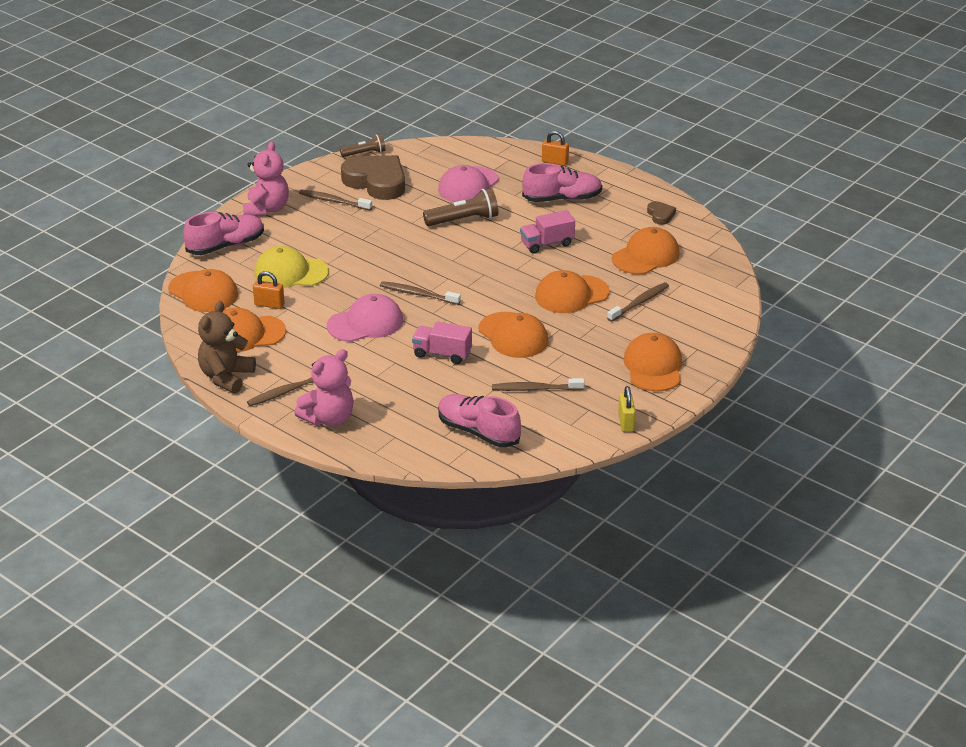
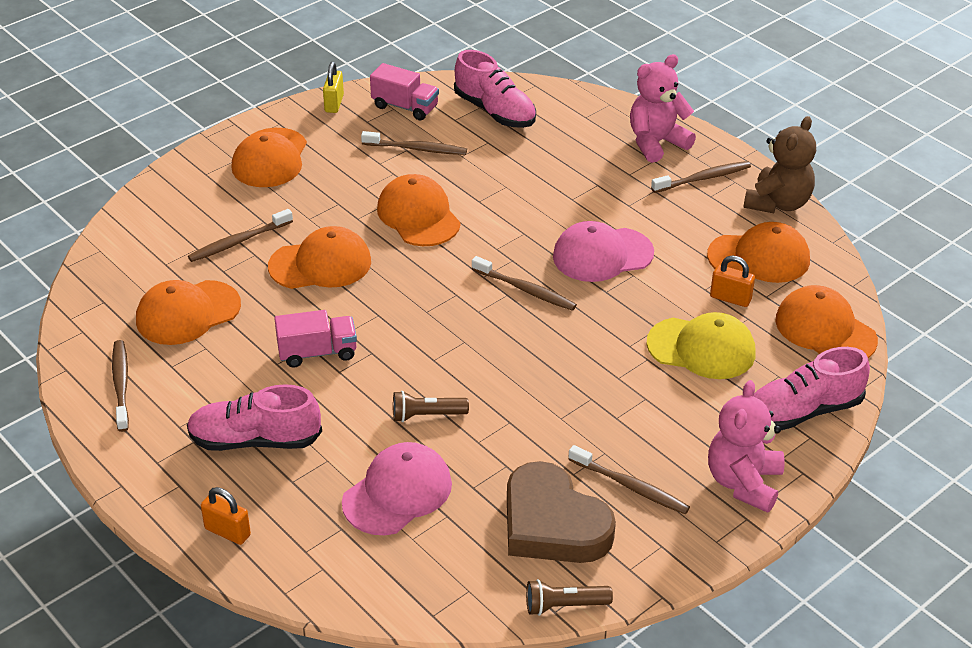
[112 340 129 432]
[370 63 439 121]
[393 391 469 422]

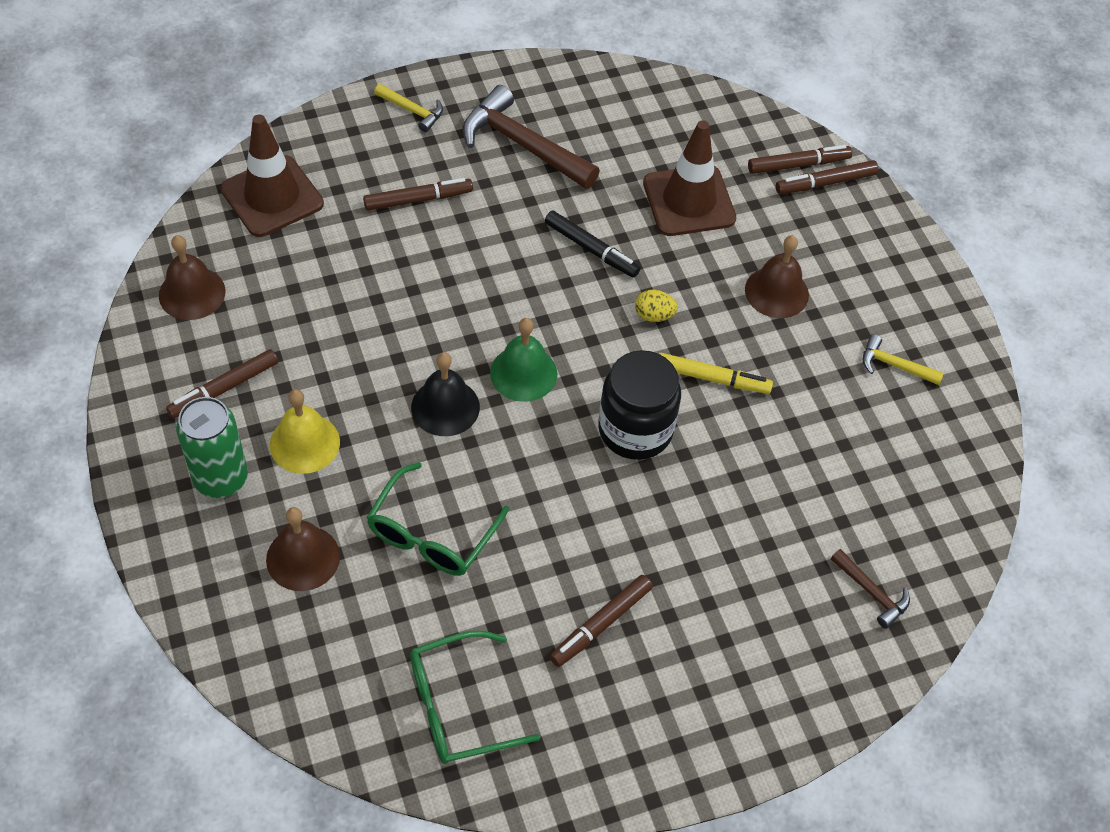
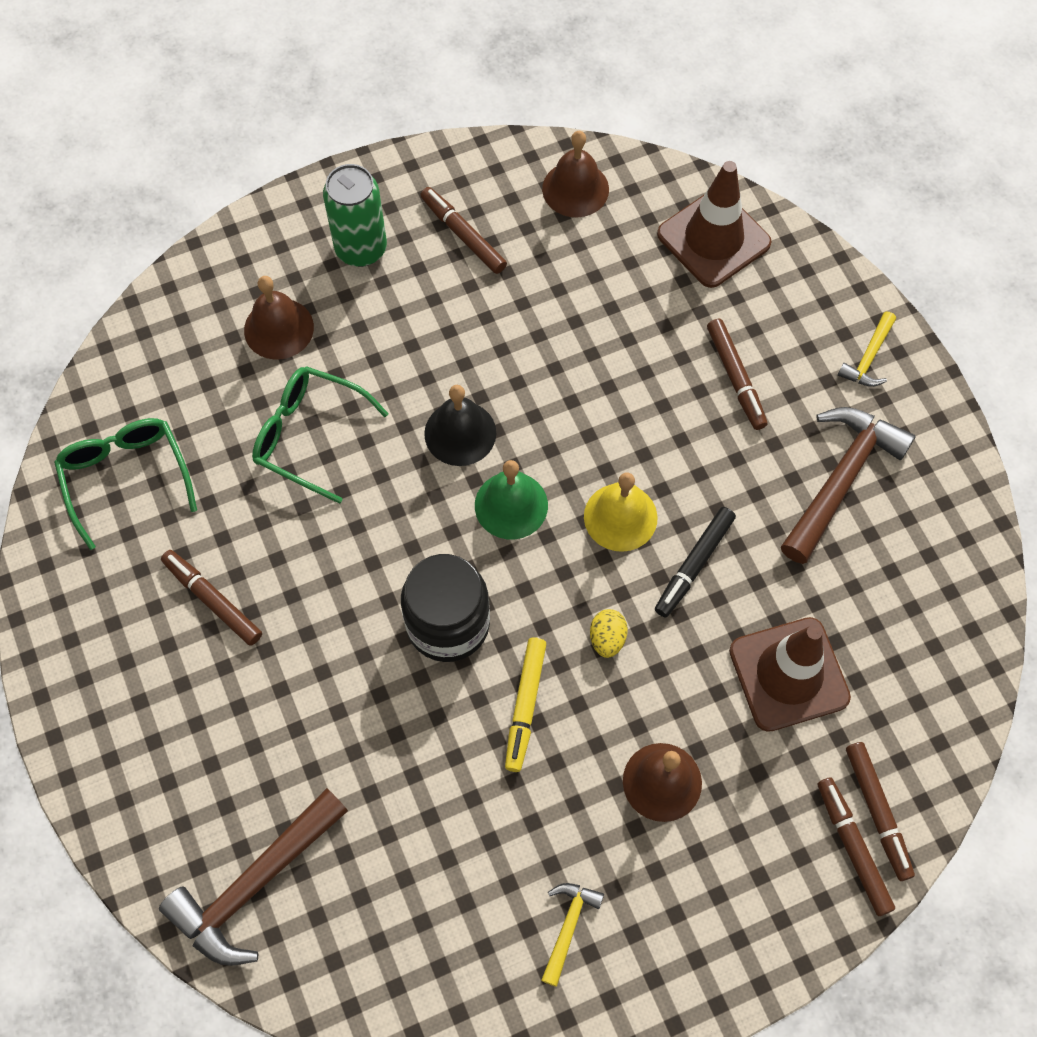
[159 788 348 966]
[584 472 658 552]

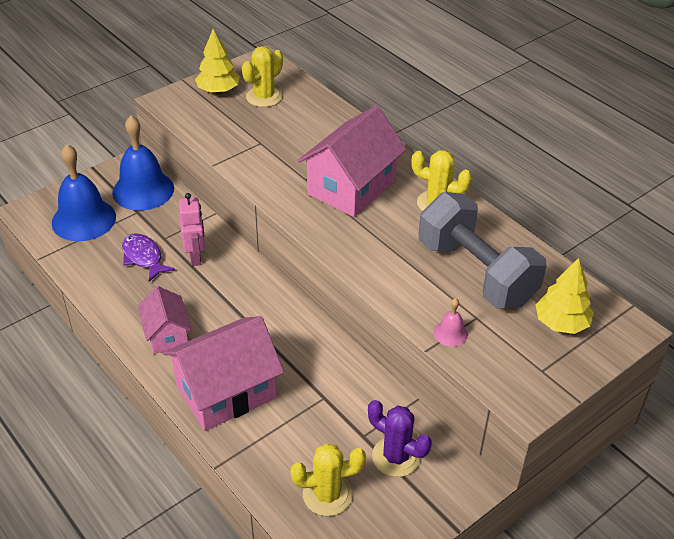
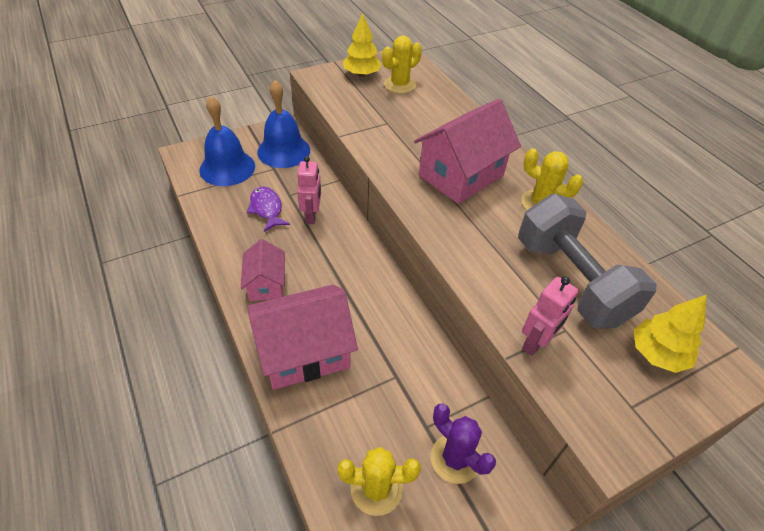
[522 276 578 356]

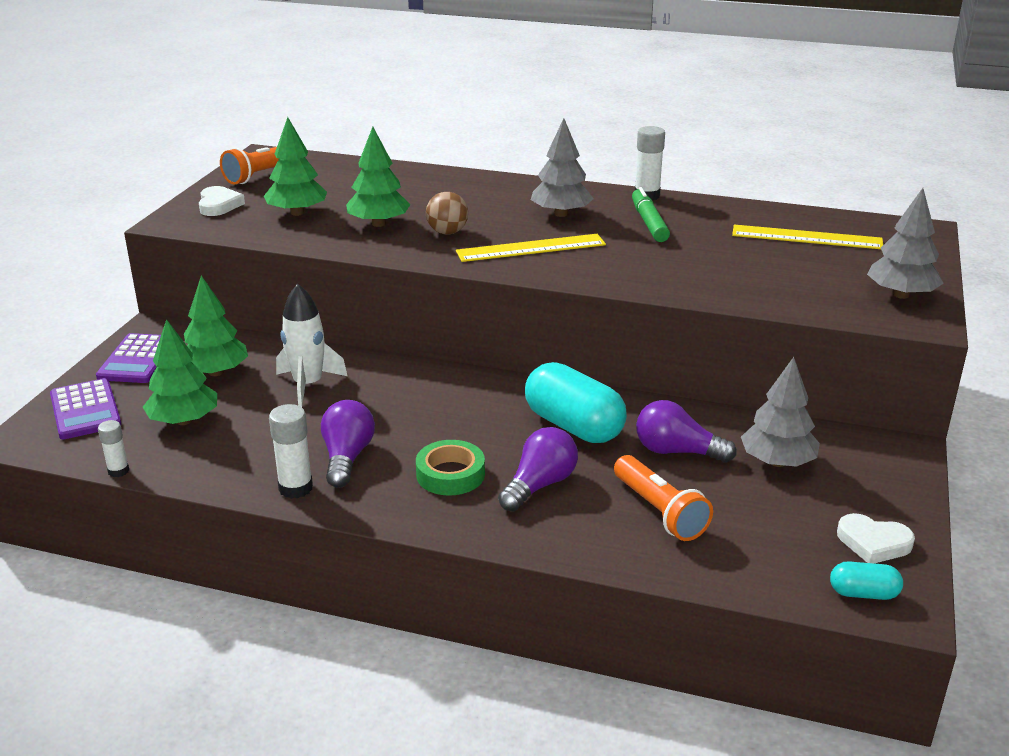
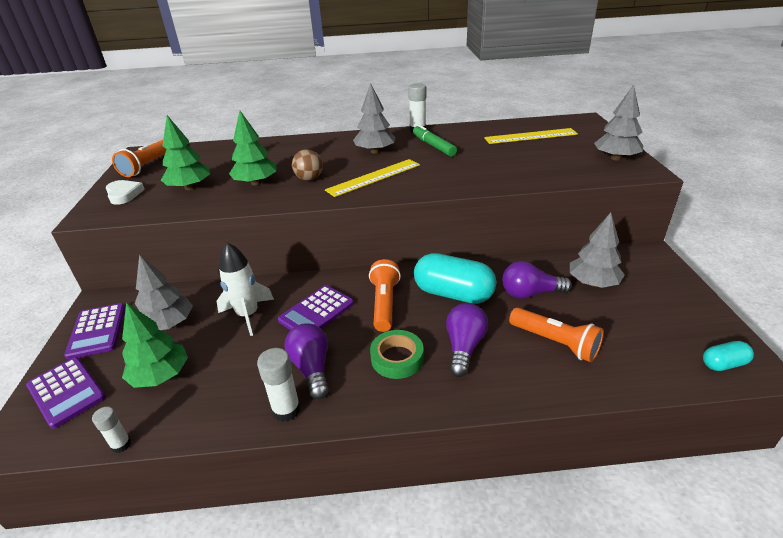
[135 254 193 330]
[278 285 354 330]
[369 259 401 332]
[837 513 915 563] (first image)

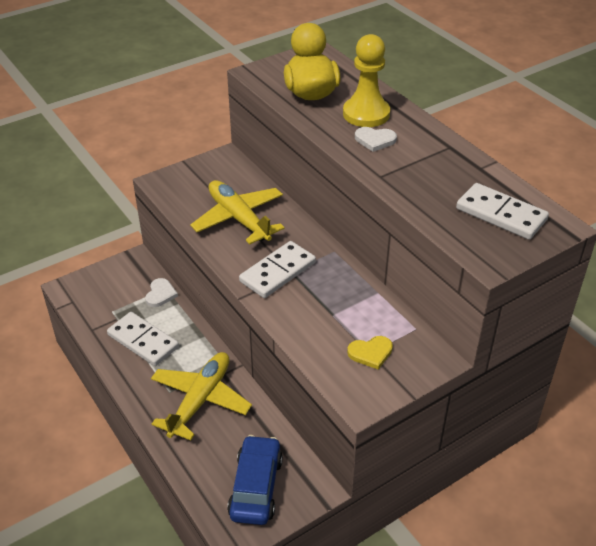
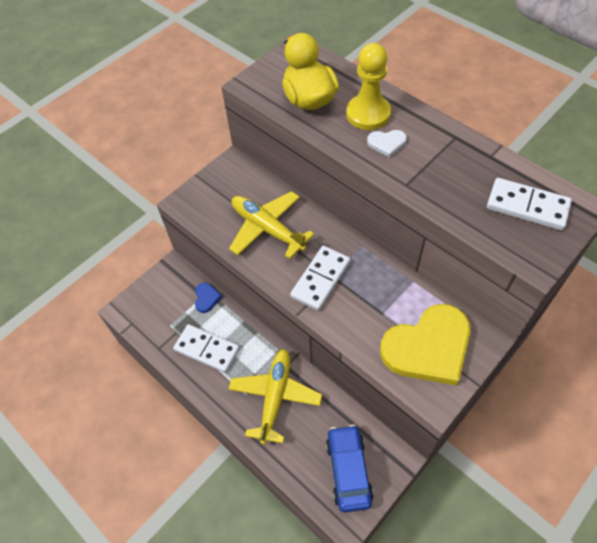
[195 283 222 313]
[380 304 471 386]

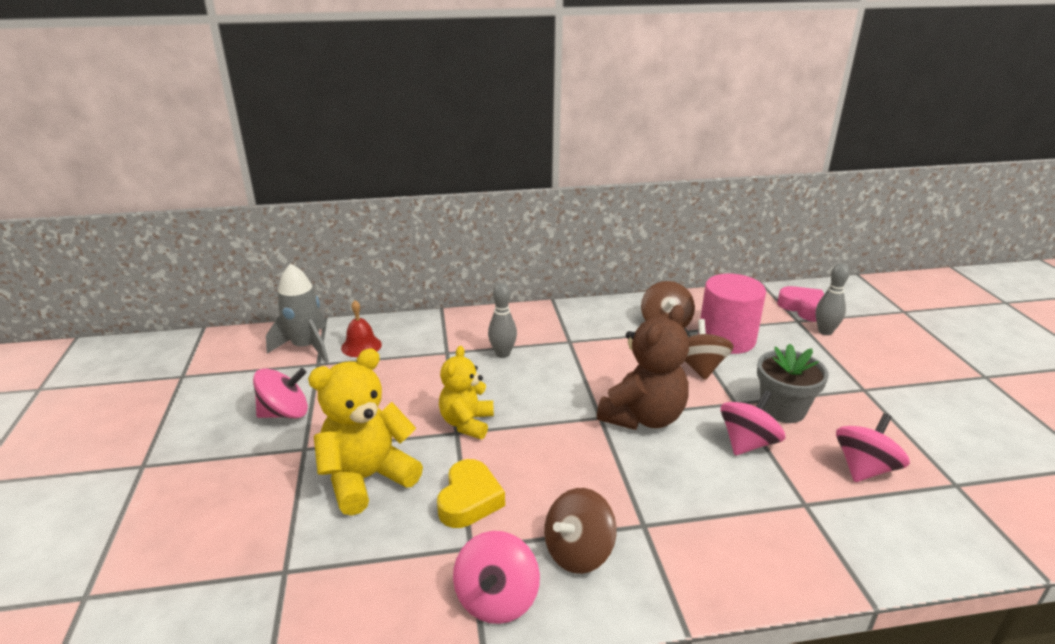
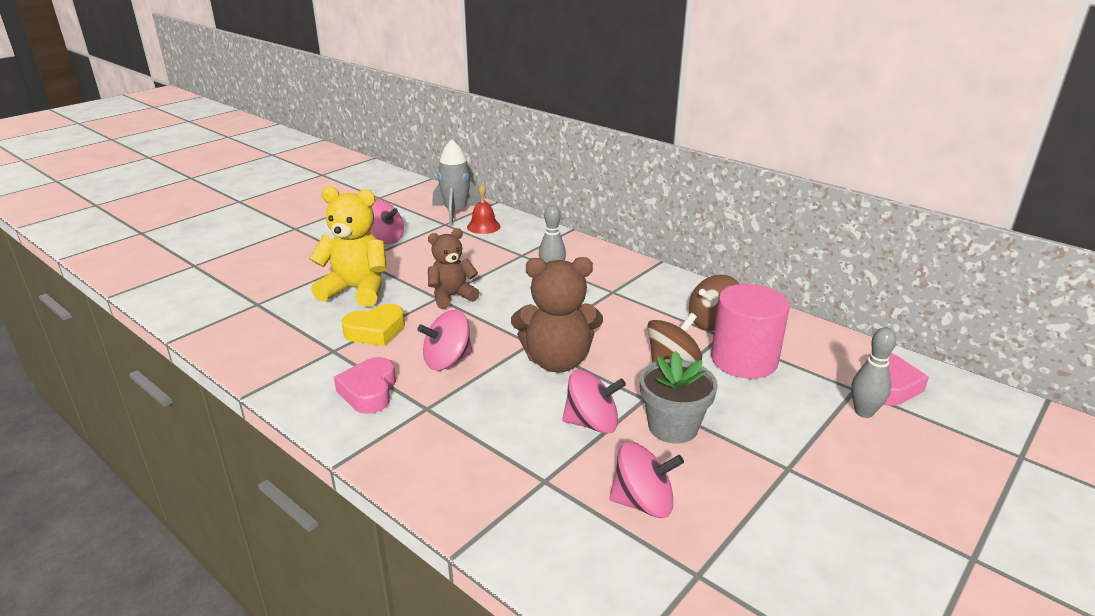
[334 357 396 414]
[417 310 472 370]
[428 228 480 309]

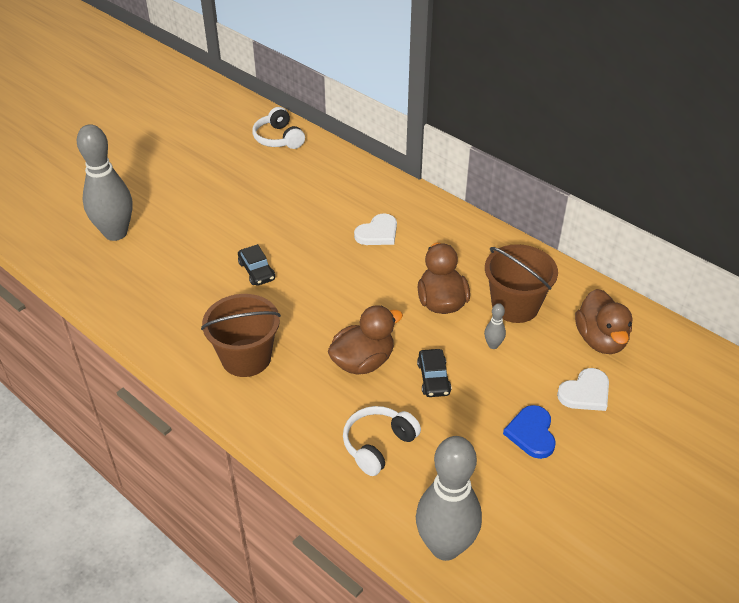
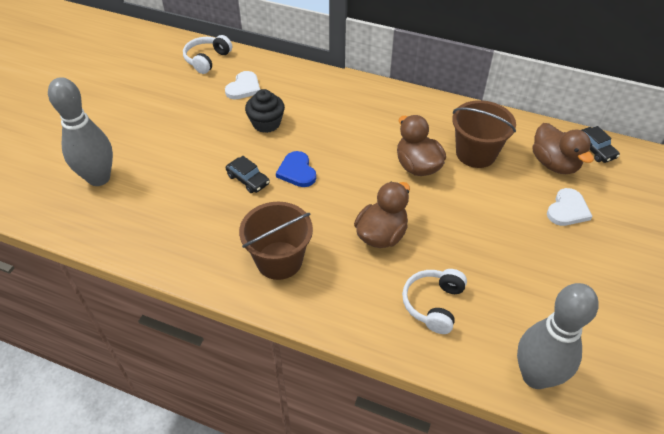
[183 35 232 74]
[225 71 260 99]
[245 89 285 133]
[276 151 316 187]
[581 126 620 163]
[484 303 506 349] (first image)

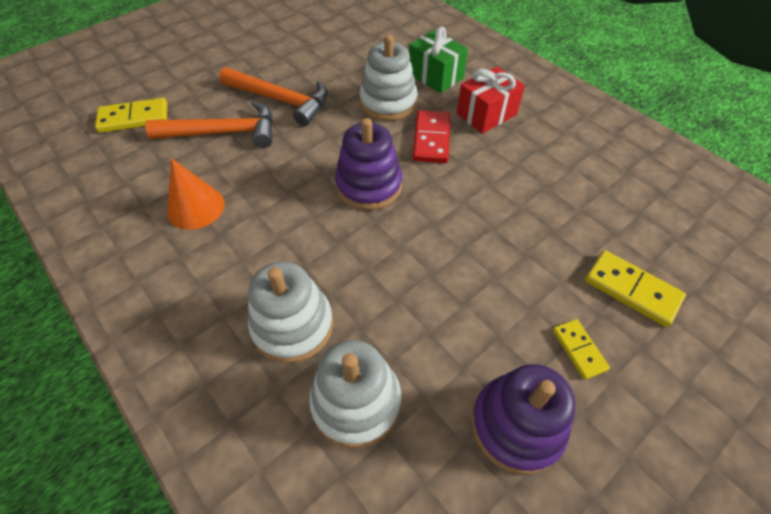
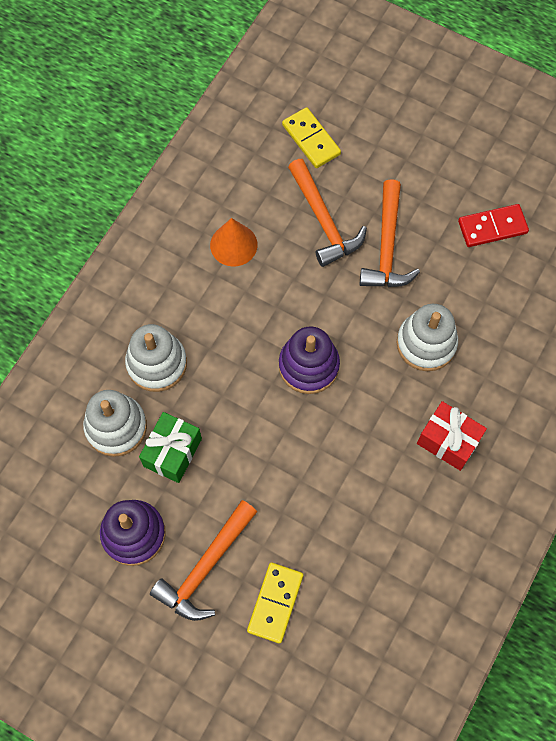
[139 412 202 483]
[150 500 257 621]
[458 204 529 247]

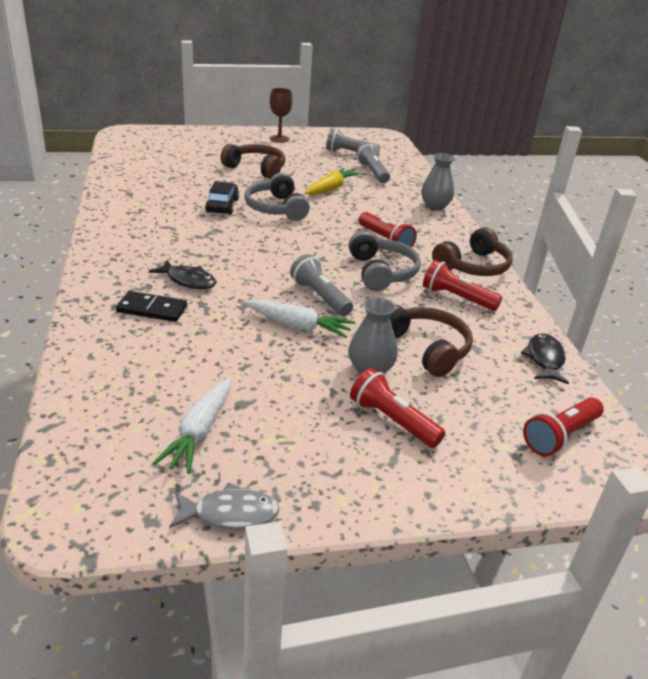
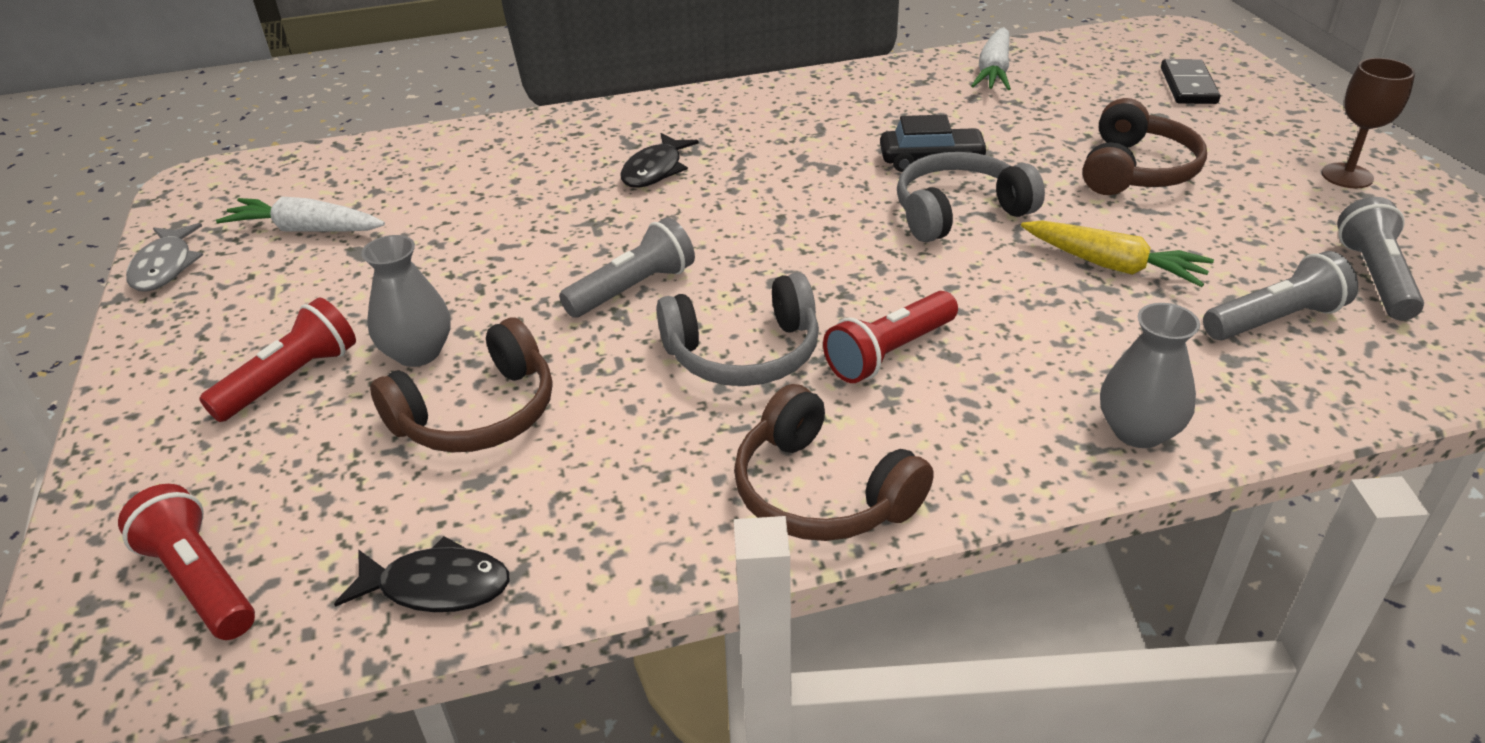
[971 27 1011 90]
[1161 59 1220 104]
[423 260 502 311] (first image)

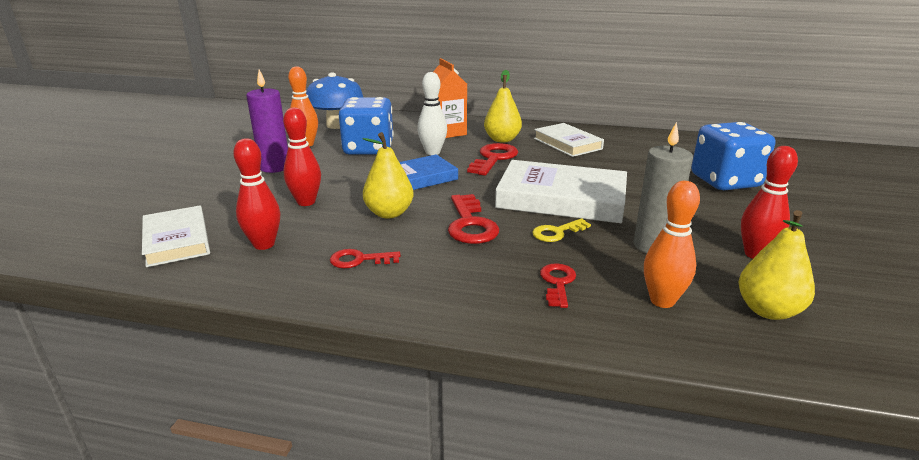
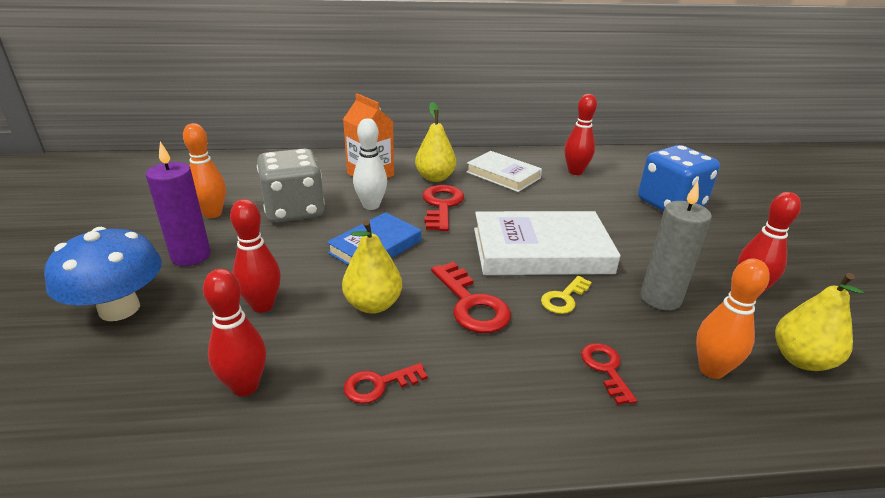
[44 227 162 321]
[257 148 325 223]
[565 94 597 175]
[142 206 210 267] (first image)

